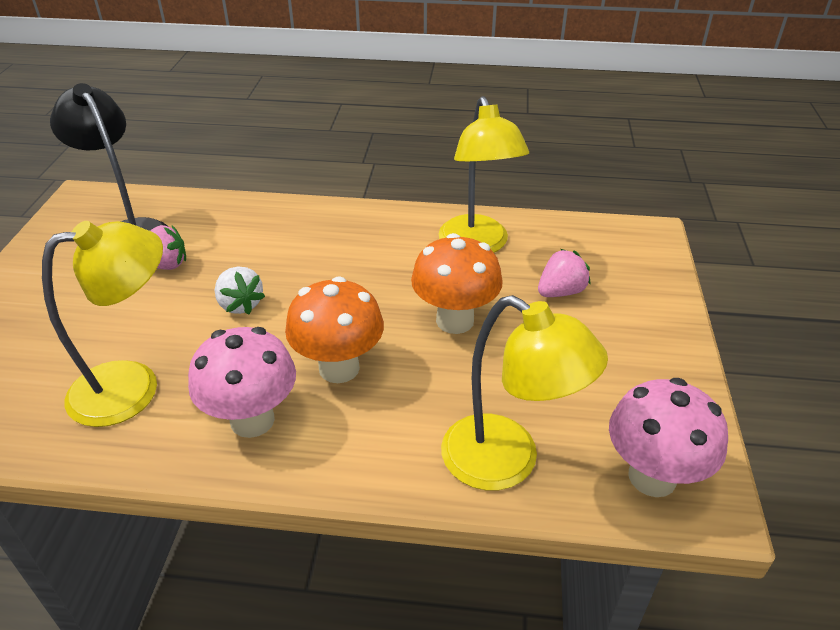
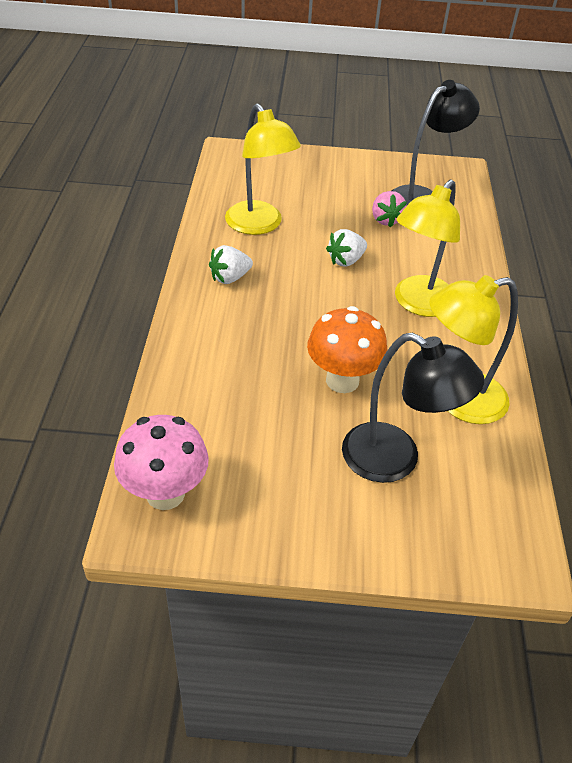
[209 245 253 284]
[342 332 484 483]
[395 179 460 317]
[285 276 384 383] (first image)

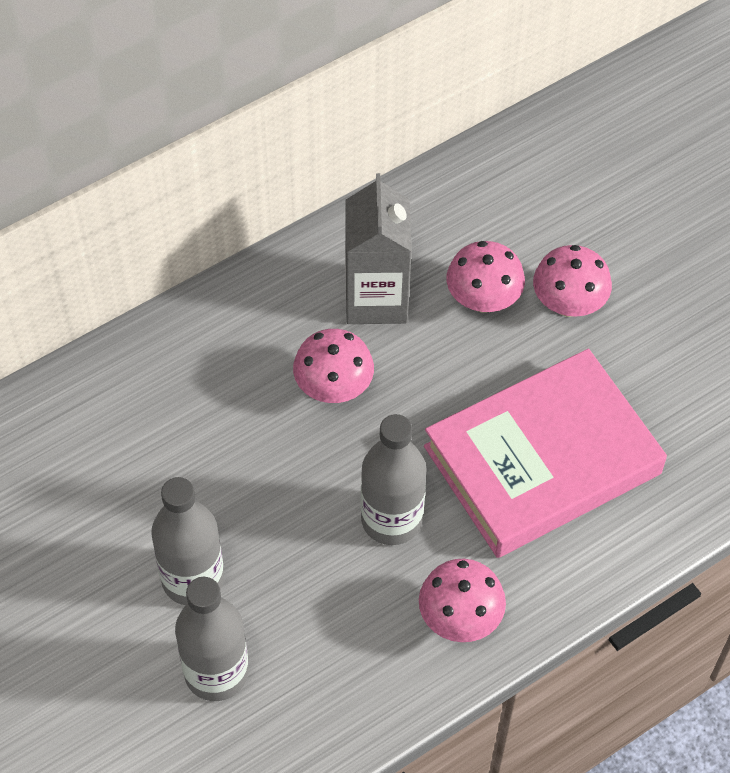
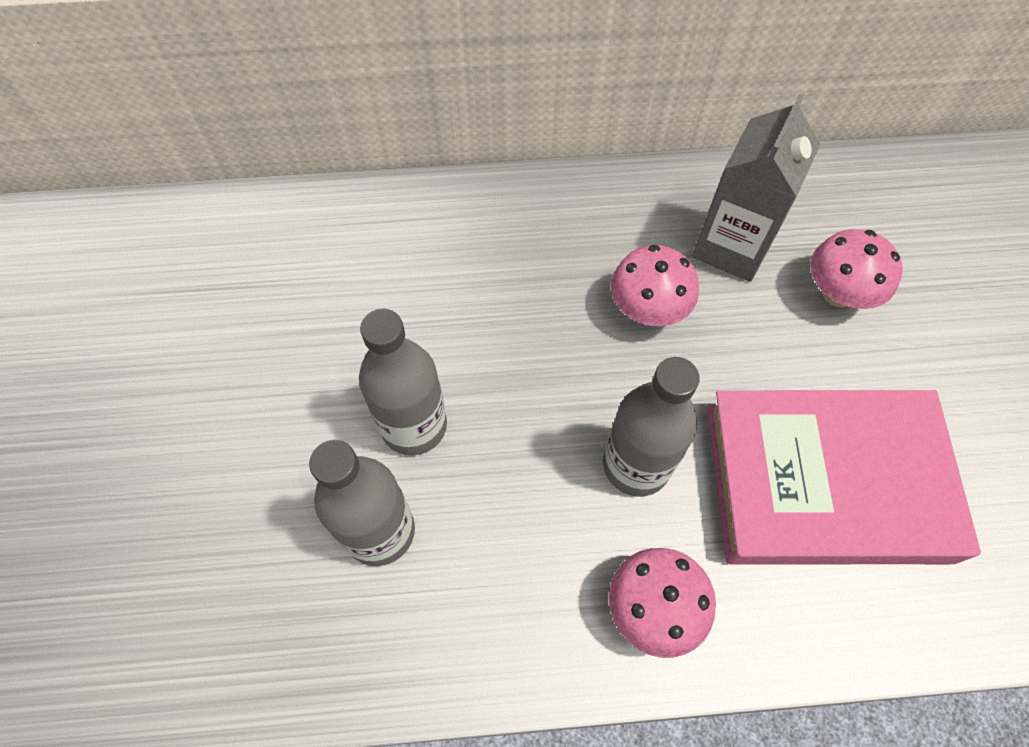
[533 245 612 317] (first image)

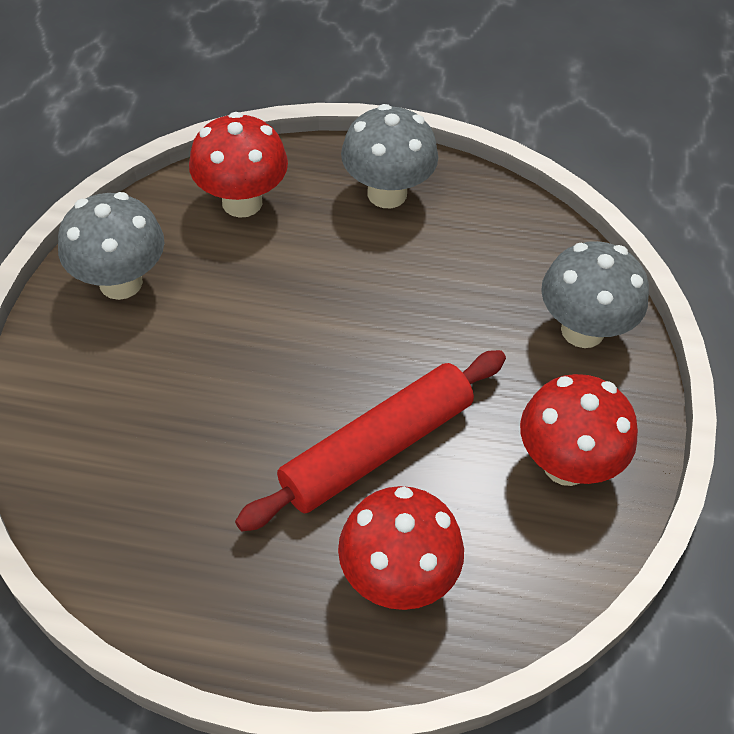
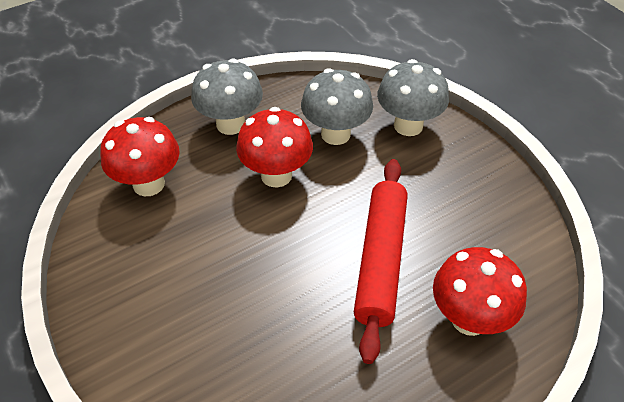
[236 107 313 187]
[301 68 373 145]

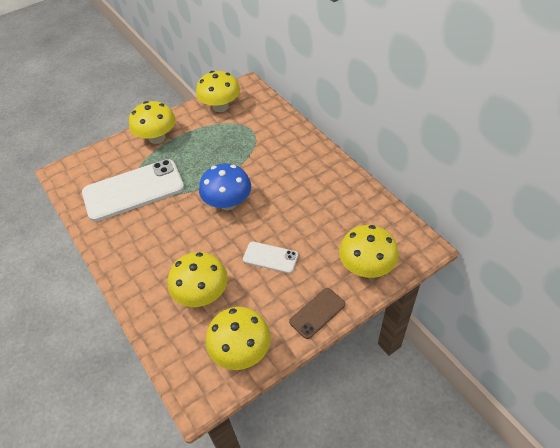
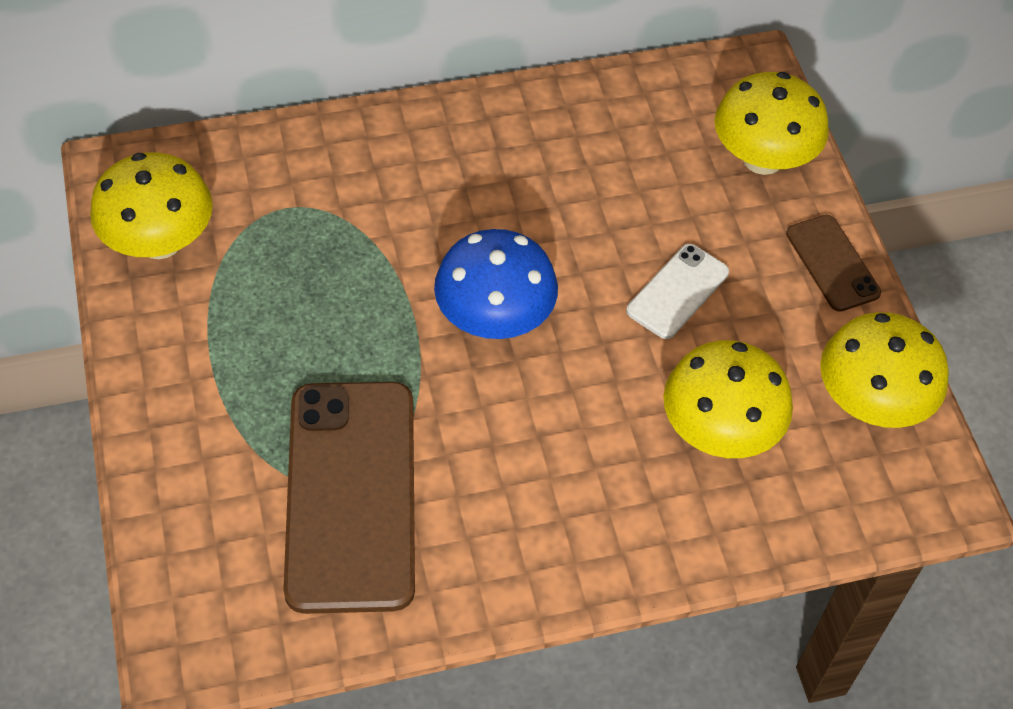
[283 382 415 614]
[129 101 176 144] (first image)

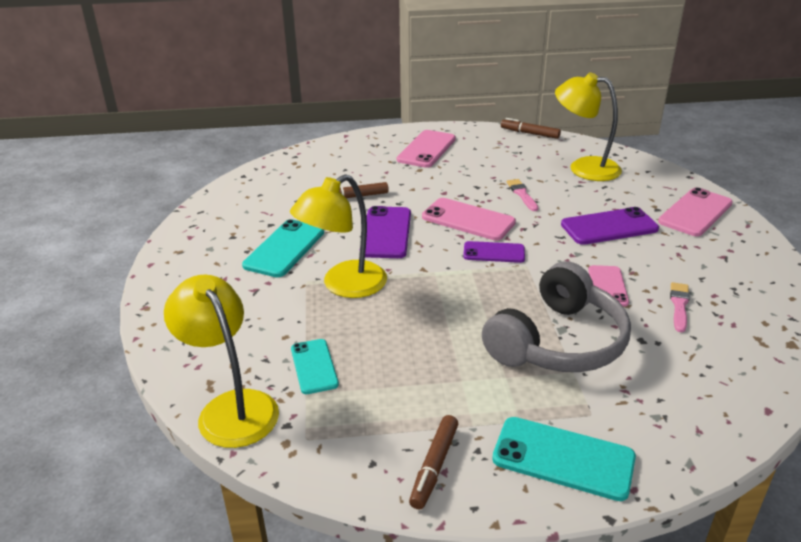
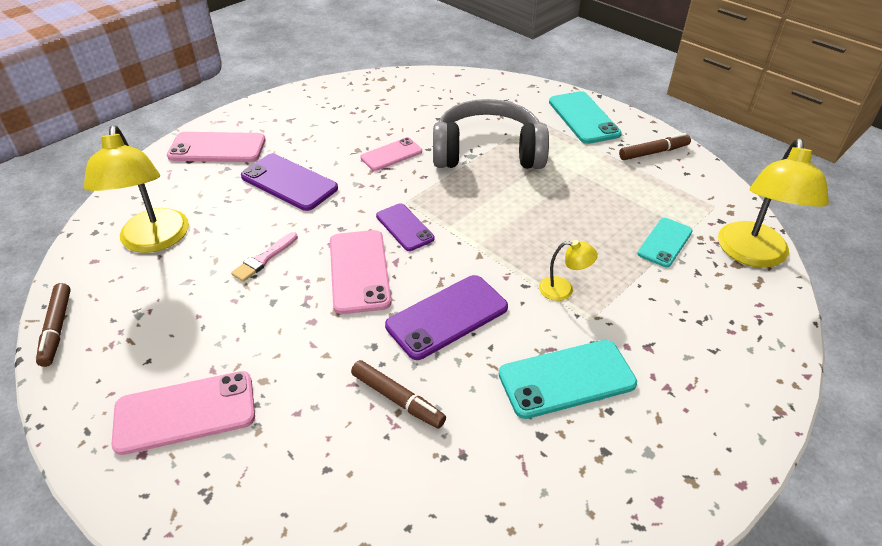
[539 240 598 301]
[670 282 690 332] (first image)

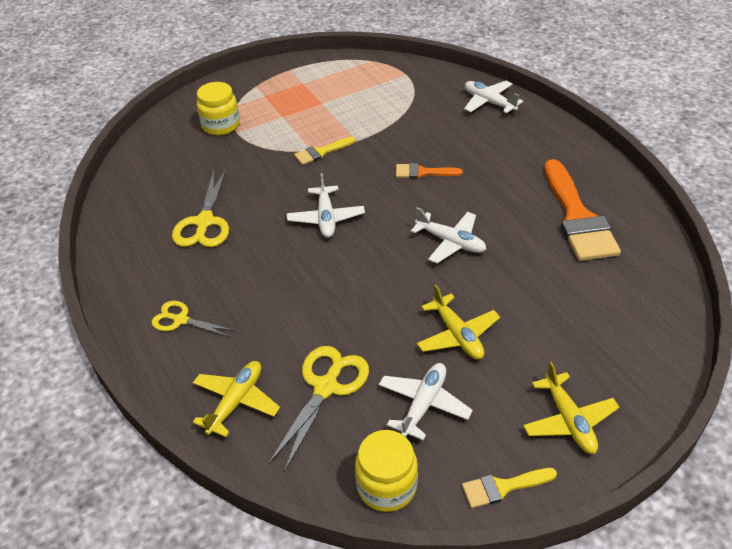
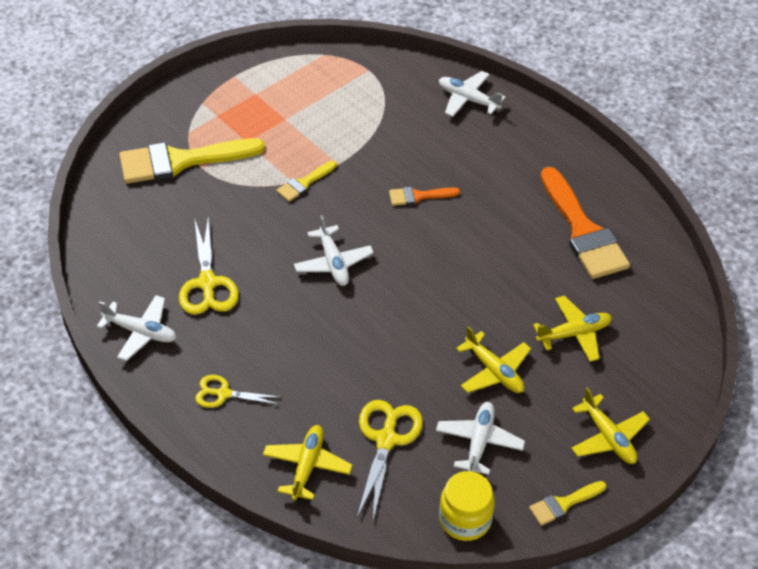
[97 295 176 361]
[119 138 265 184]
[533 295 612 362]

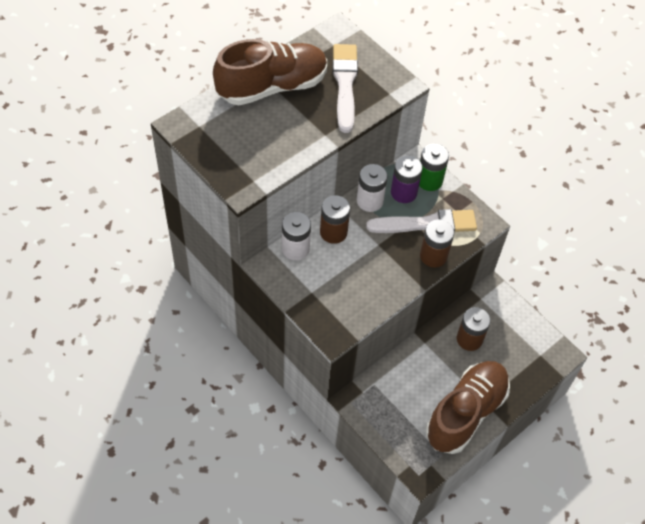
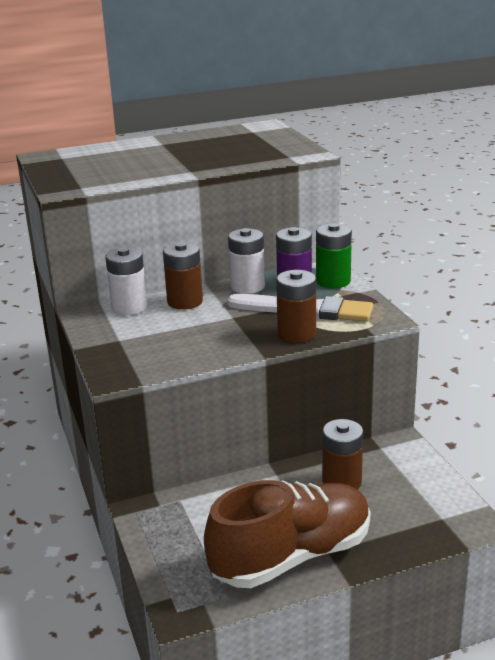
[213 39 327 105] (first image)
[333 44 358 133] (first image)

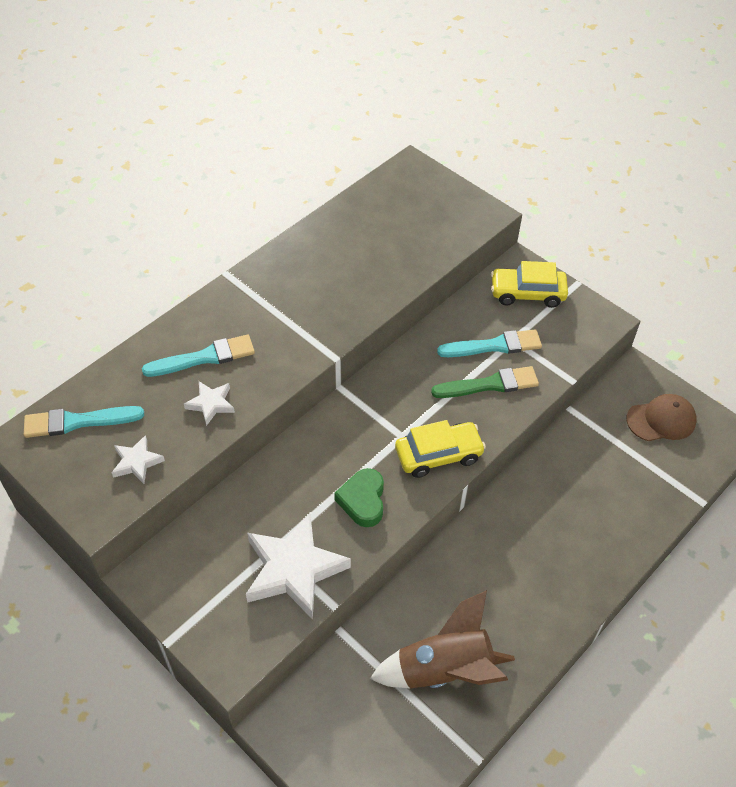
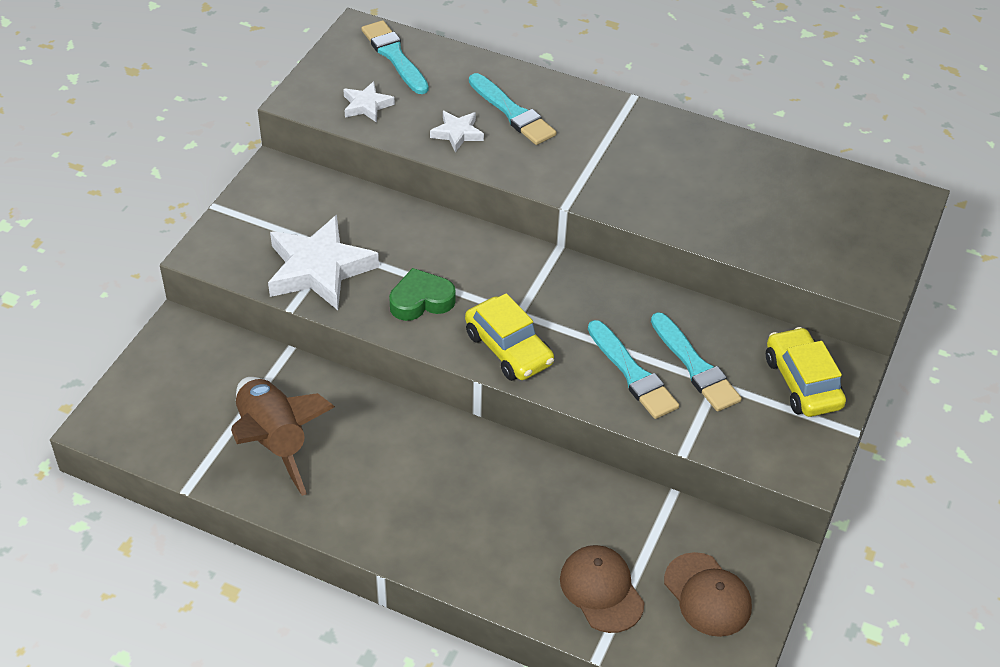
[560 545 645 633]
[588 320 679 419]

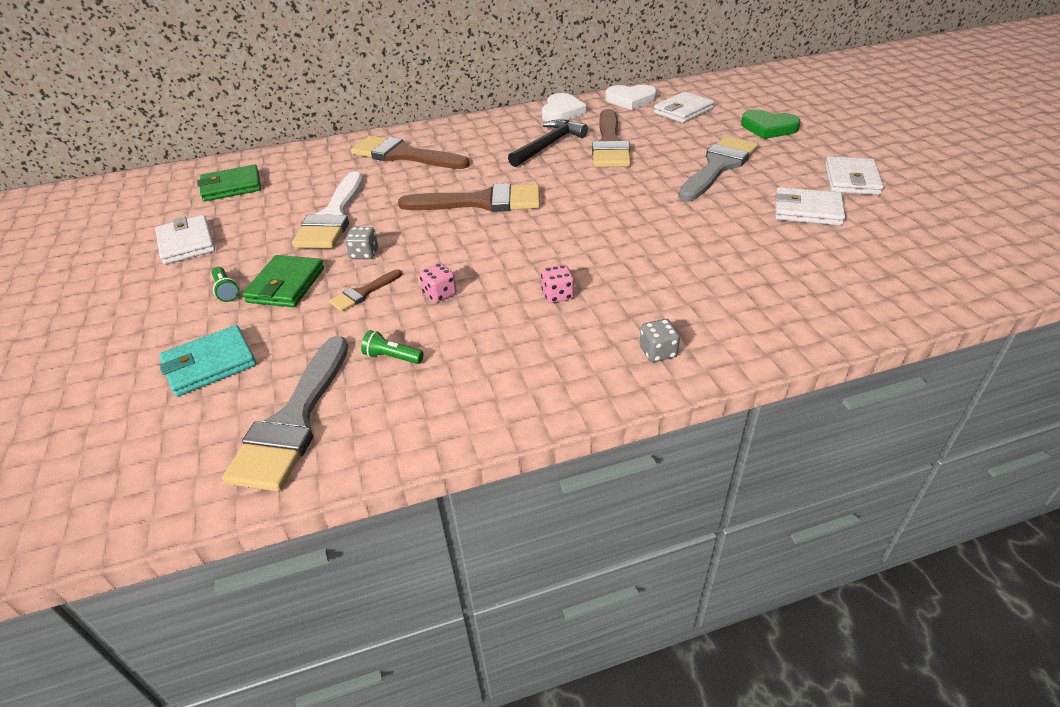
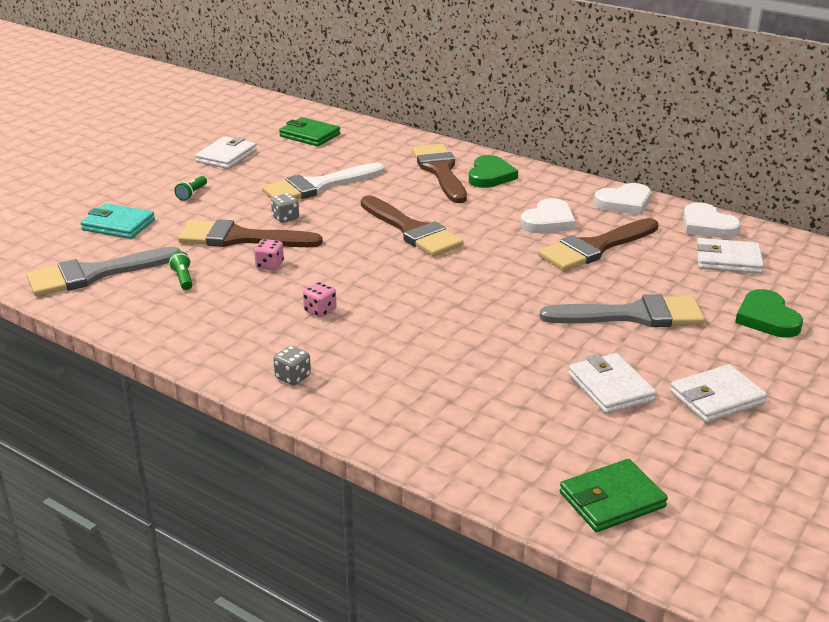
[178 219 323 247]
[469 155 518 188]
[521 198 576 233]
[560 459 668 532]

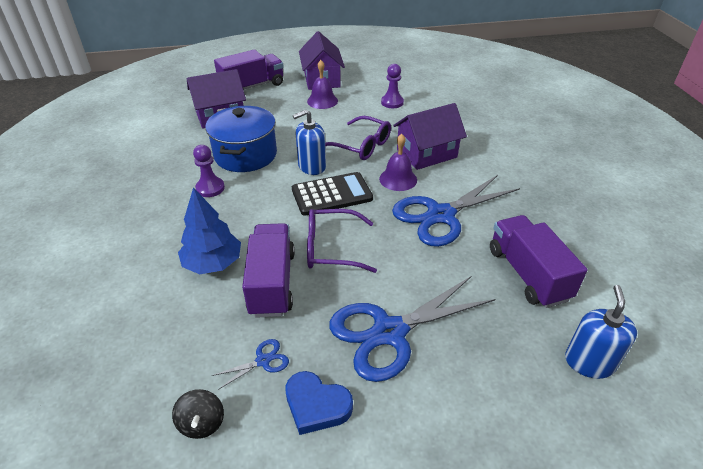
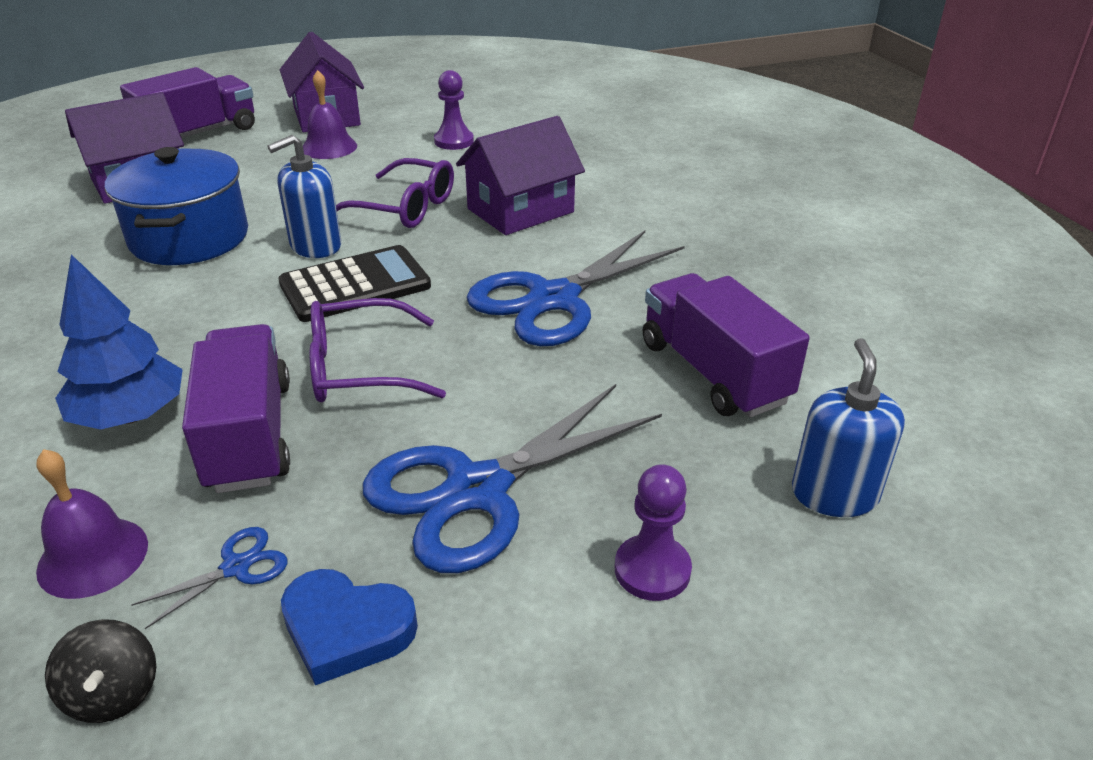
[36 449 148 599]
[615 464 692 601]

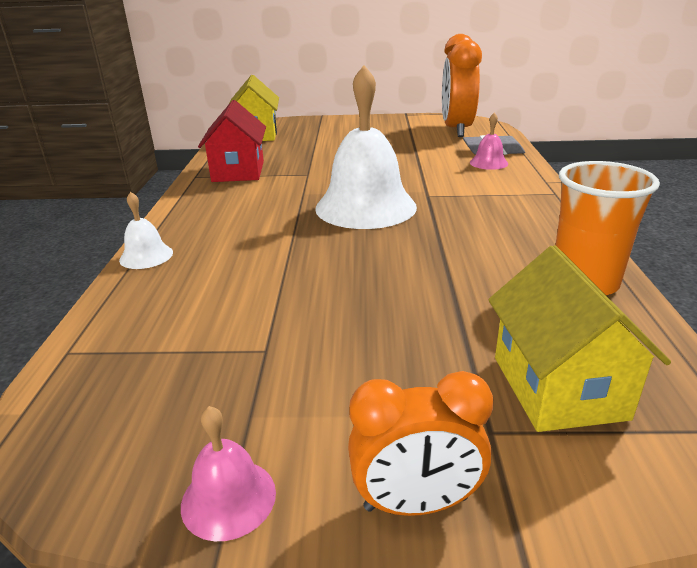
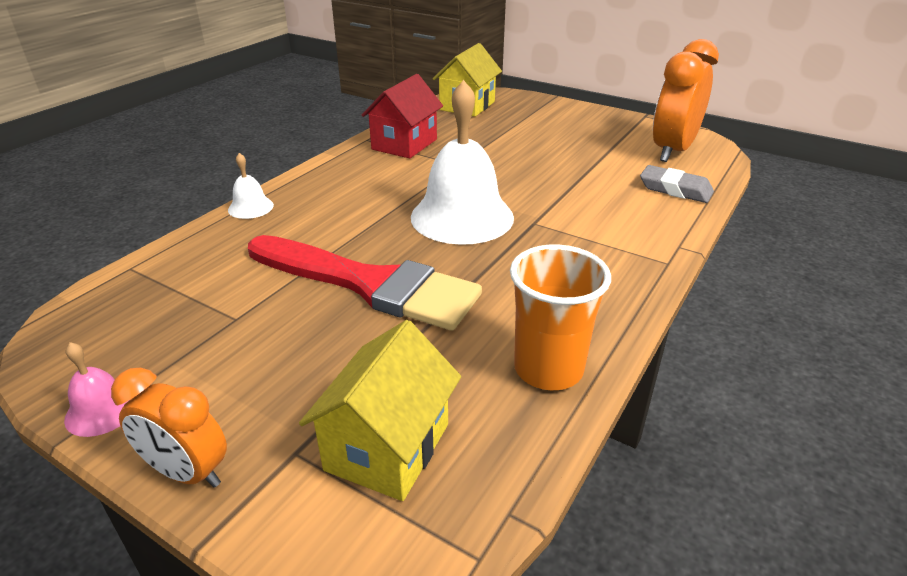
[248 235 482 331]
[470 113 508 170] (first image)

